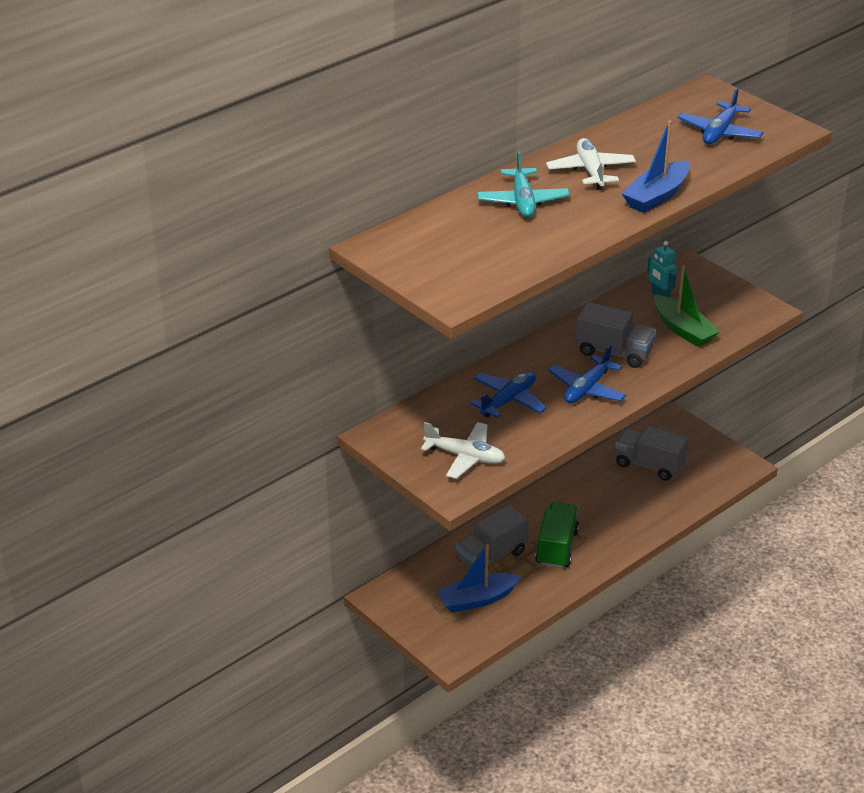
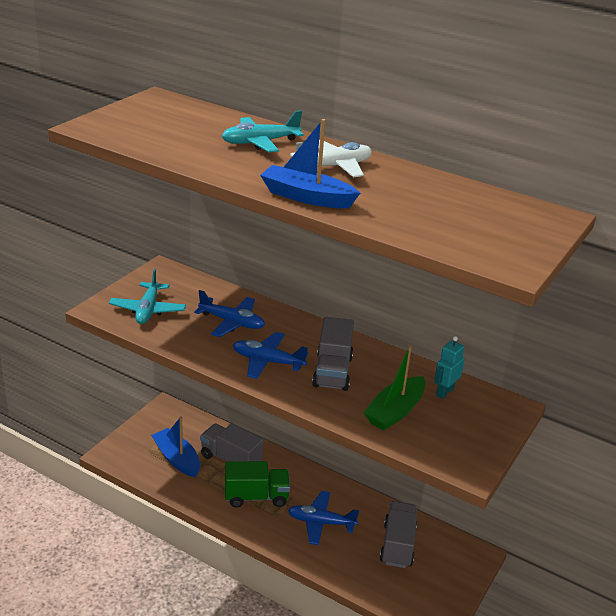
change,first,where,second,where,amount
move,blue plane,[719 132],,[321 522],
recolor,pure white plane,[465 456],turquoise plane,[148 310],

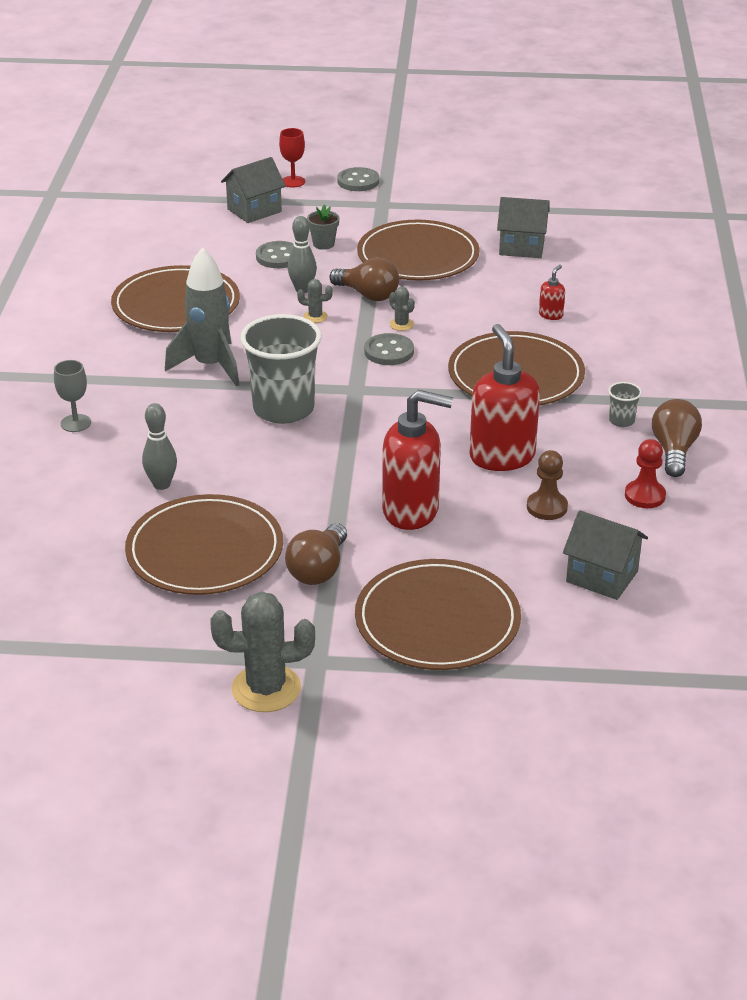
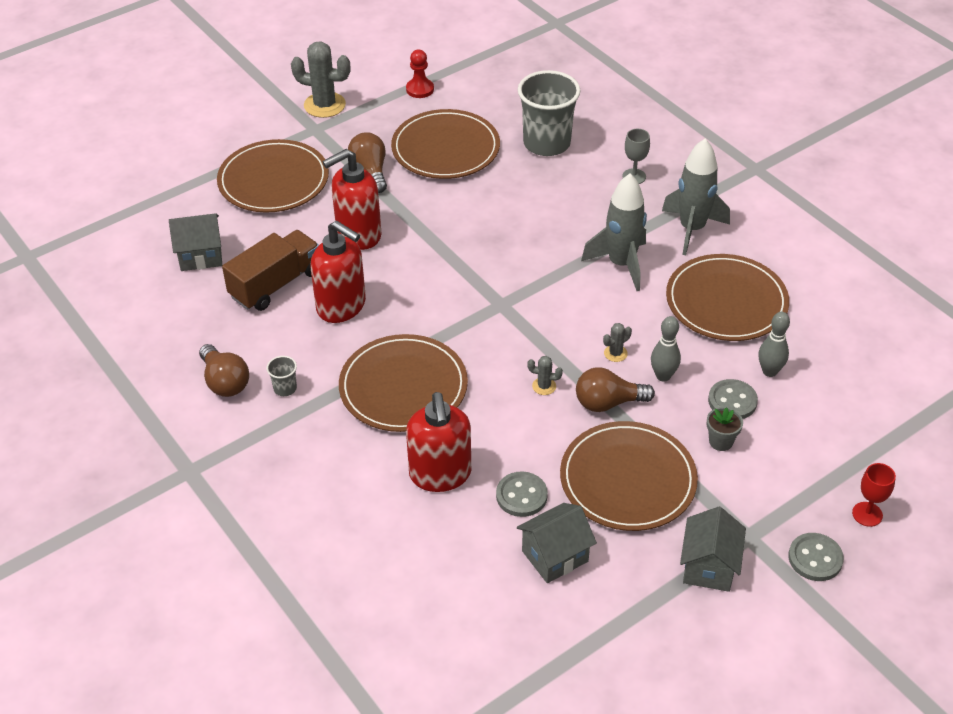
change,first,where,second,where,amount
insert,,,ash-grey spaceship,[692 229],
move,ash-grey tenpin,[161 484],,[769 371],
move,ash-grey cottage,[254 210],,[709 567],
move,ash-grey tumbler,[283 409],,[546 143],
move,ash-grey sewing button,[389 351],,[521 496],
move,scarlet game pawn,[645 496],,[420 89],
replace,dark brown game pawn,[547 507],dark brown truck,[276 284],
rotate,ash-grey prickly plant,[266 689],,[324 105],60 degrees clockwise
resize,scarlet soap dispenser,[551 315],,[440 474],x2.33

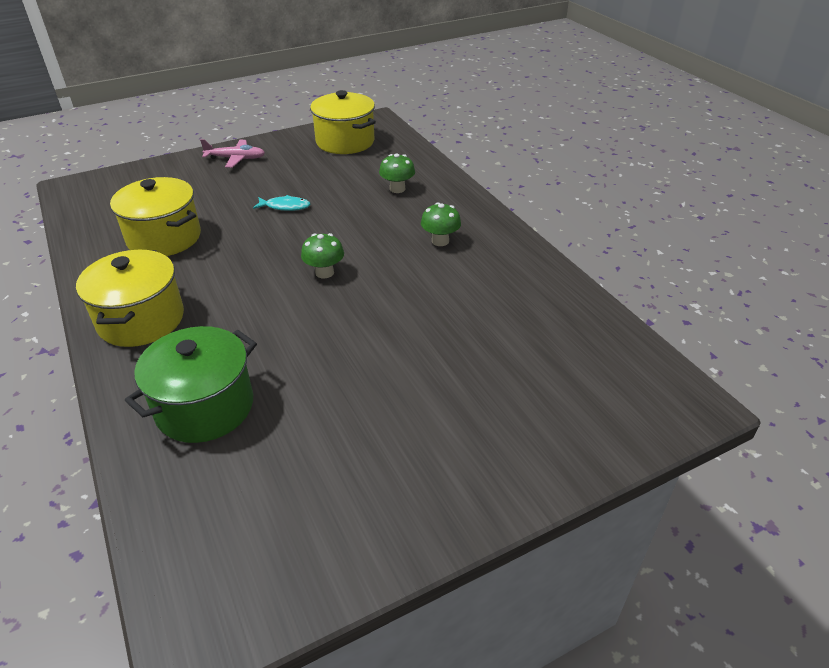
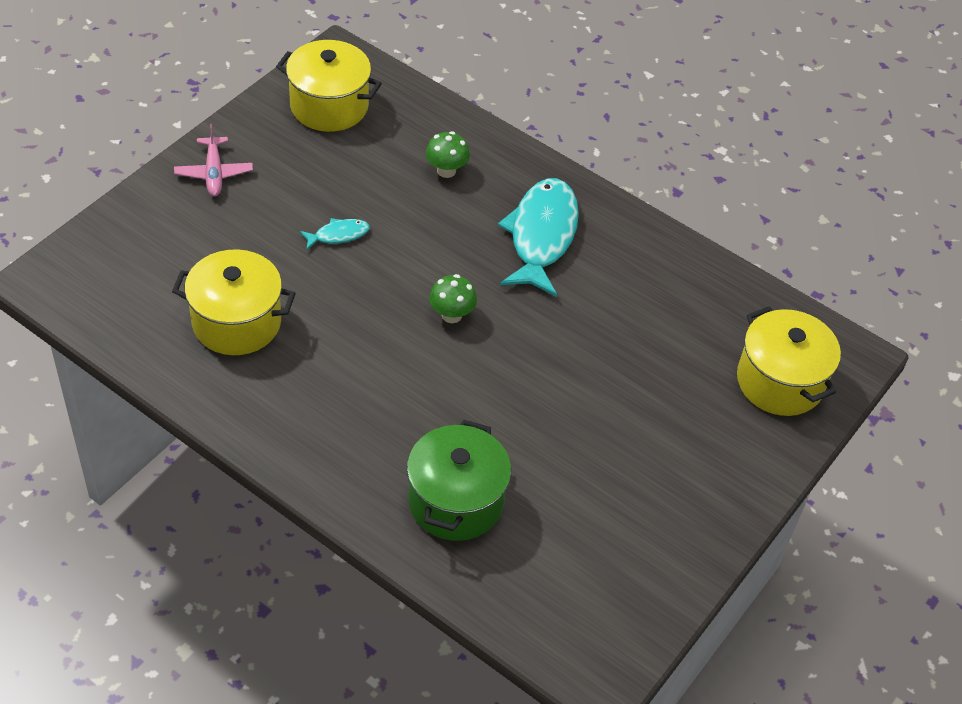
change,first,where,second,where,amount
move,bright yellow stockpot,[141 320],,[780 381],
replace,leaf-green mushroom,[440 241],turquoise fish figure,[541 236],
rotate,rosy plane,[236 159],,[214 173],105 degrees clockwise

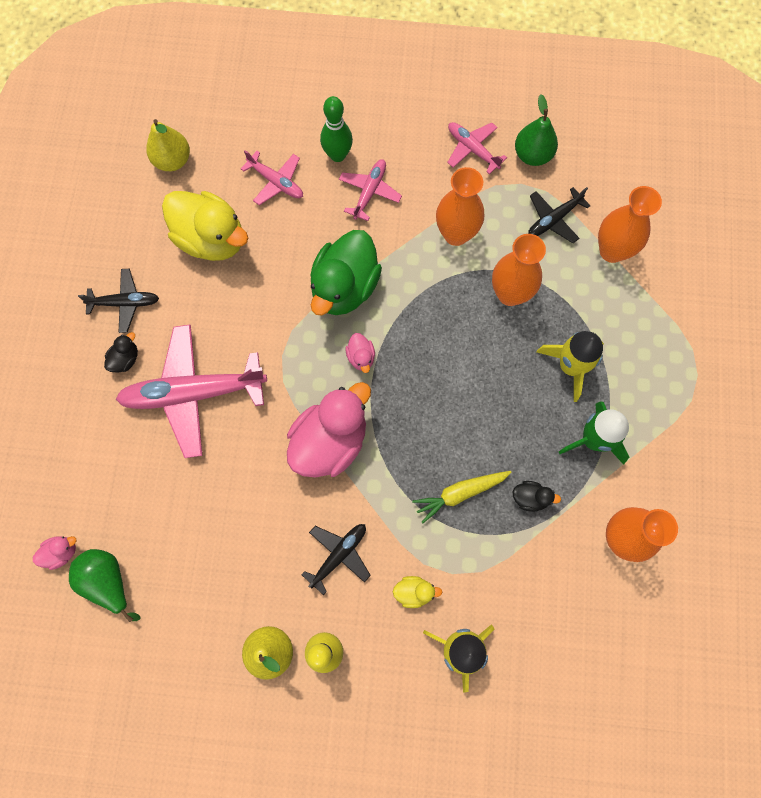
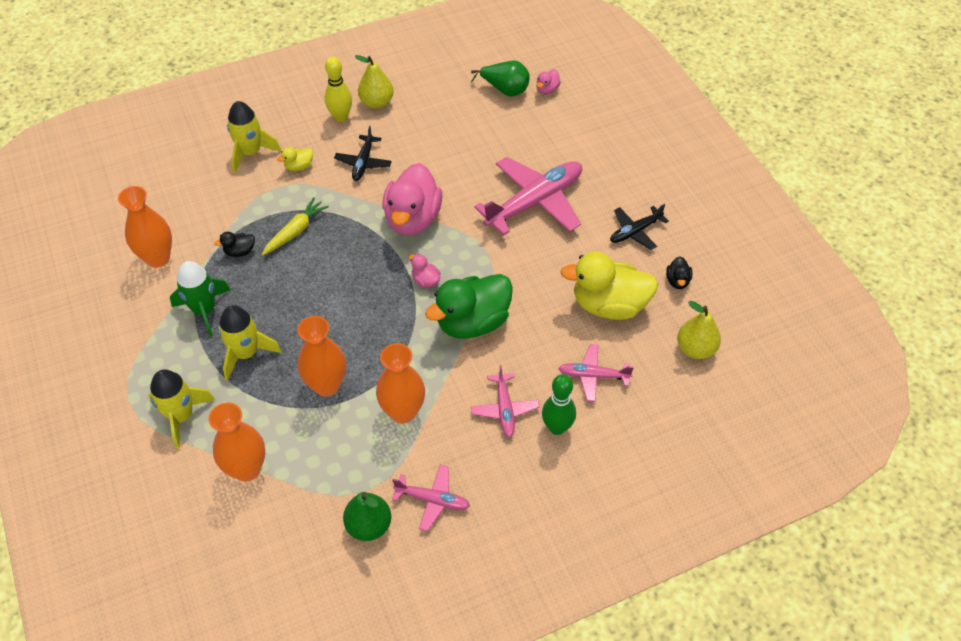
change,first,where,second,where,amount
delete,jet-black plane,[553 219],,,
insert,,,bright yellow spaceship,[181 416],
move,jet-black toy duck,[125 359],,[677 281],
rotate,leaf-green toy duck,[345 287],,[472 322],120 degrees counterclockwise

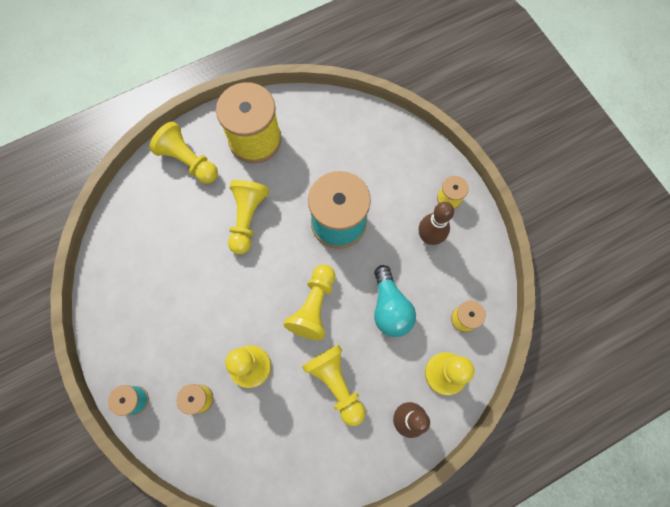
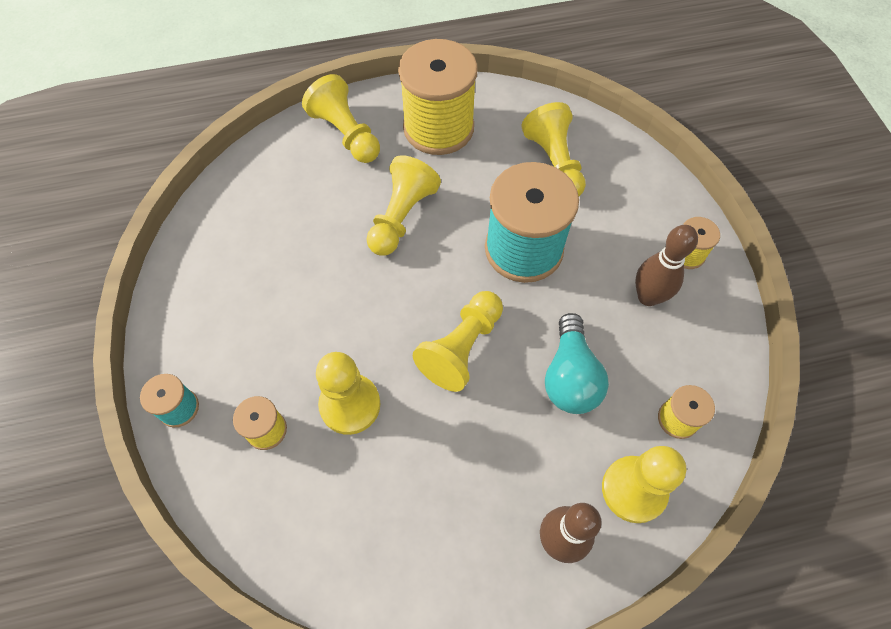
change,first,where,second,where,amount
move,bright yellow game pawn,[336 383],,[554 163],

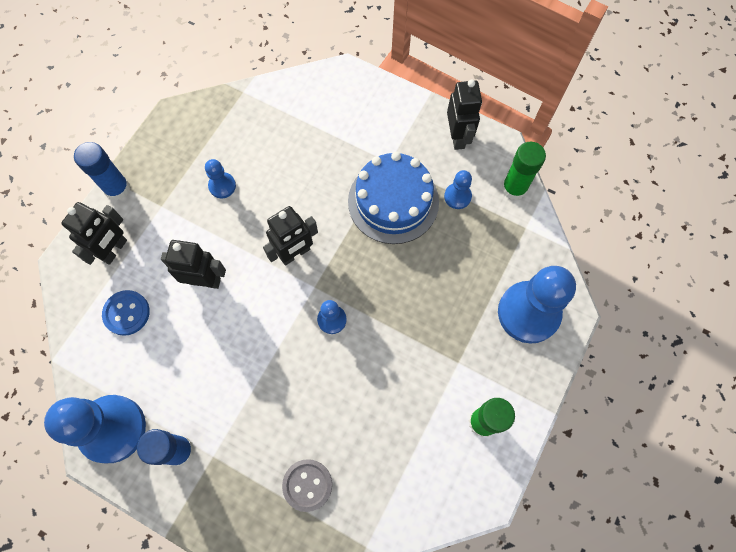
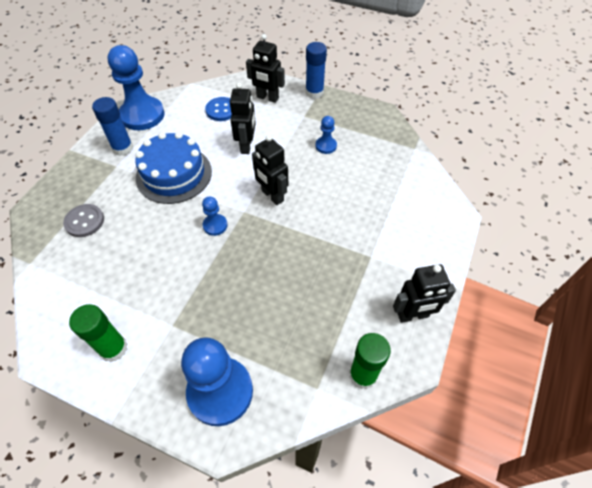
change,first,where,second,where,amount
delete,blue game pawn,[457 196],,,
move,blue gateau,[393 201],,[174 174],

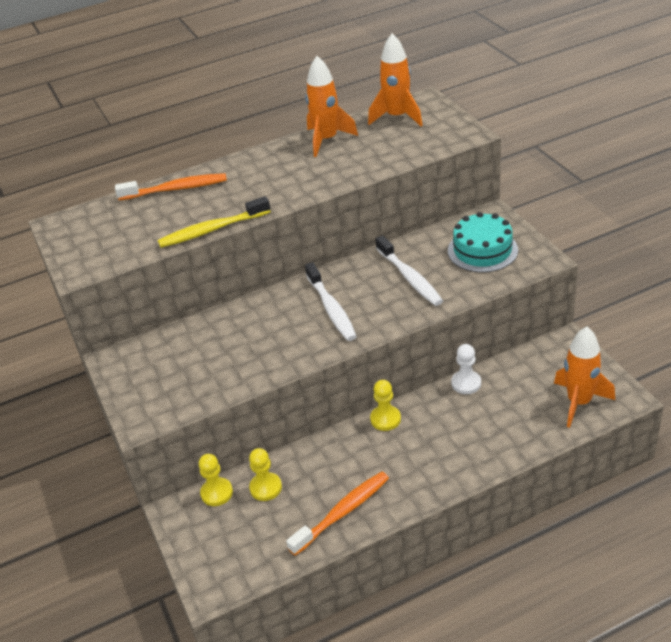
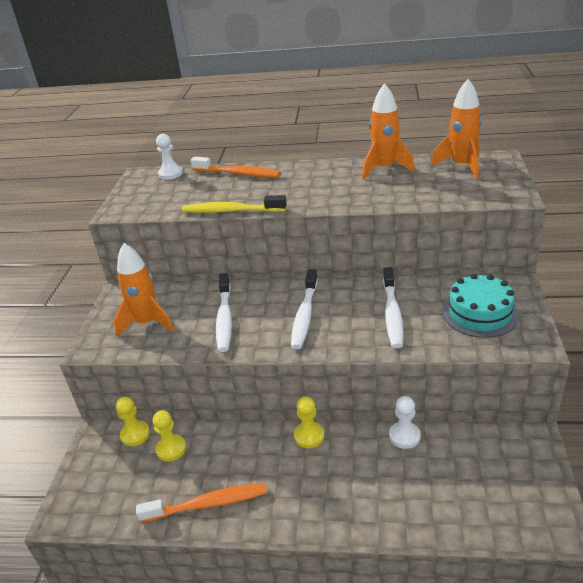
change,first,where,second,where,amount
insert,,,pure white game pawn,[170 174],
insert,,,pure white dental brush,[224 318],
move,orange-coloured spaceship,[579 402],,[147 323],

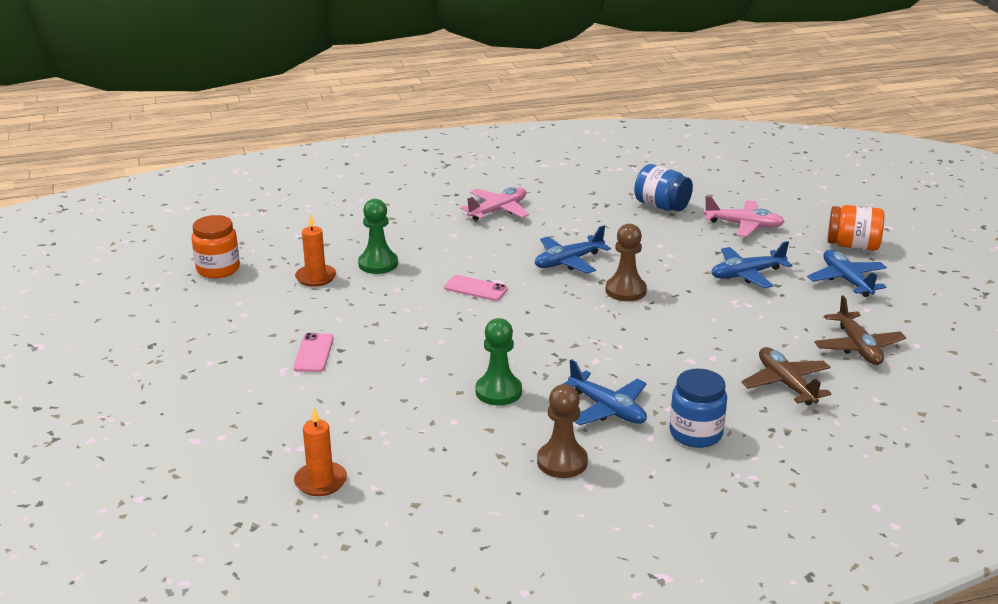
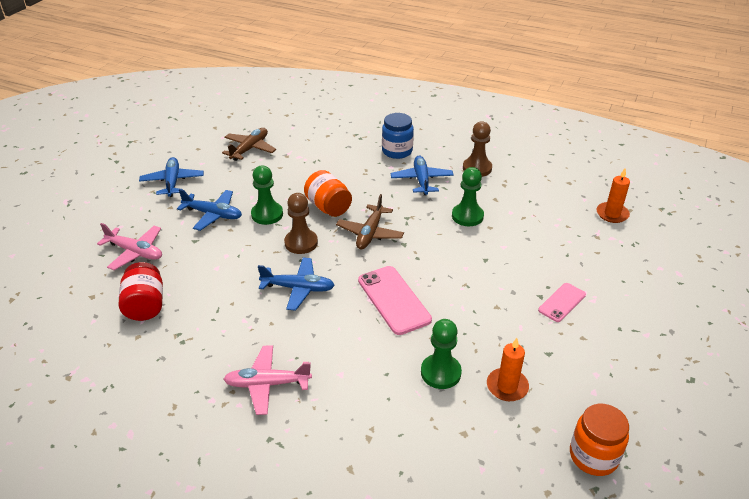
change,first,where,second,where,amount
insert,,,leaf-green game pawn,[267 214],
move,dark brown plane,[786 384],,[370 233],
move,orange-coloured jam jar,[853 246],,[328 207],
recolor,blue jam jar,[661 206],scarlet jam jar,[145 305],
rotate,rosy plane,[744 225],,[135 252],150 degrees clockwise
rotate,blue plane,[846 280],,[172 182],150 degrees clockwise
resize,rosy phone,[476 288],,[393 300],x1.67

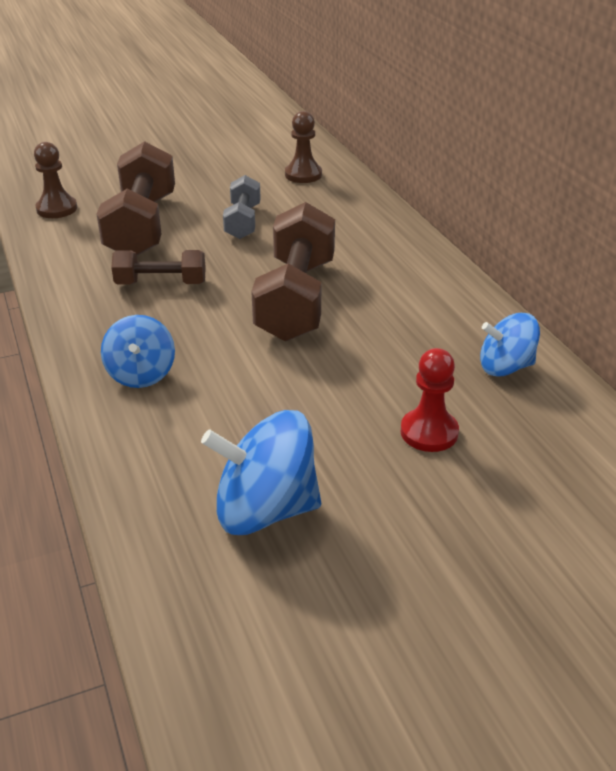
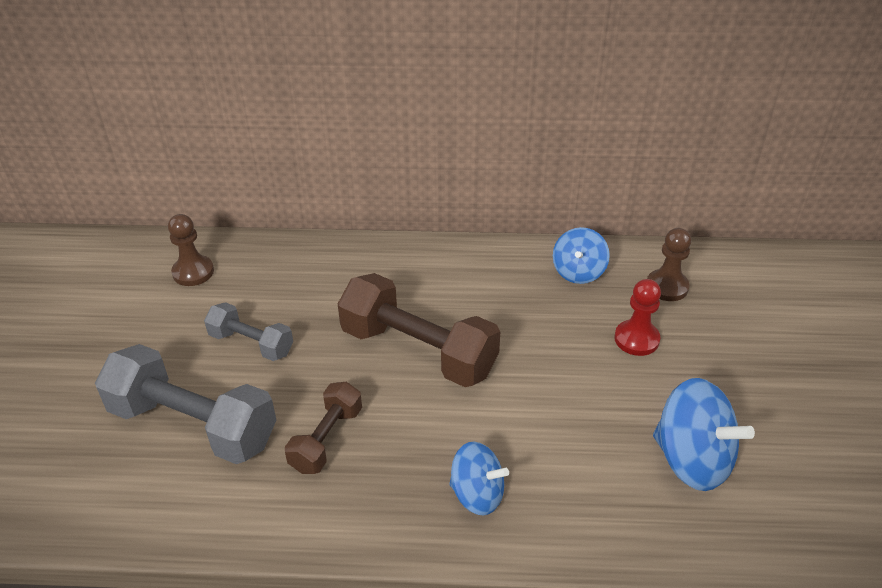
change,first,where,second,where,amount
move,dark brown game pawn,[57 209],,[667 287],
recolor,dark brown dumbbell,[142 226],ash-grey dumbbell,[193 425],
rotate,blue whirligig,[265 510],,[692 460],75 degrees counterclockwise

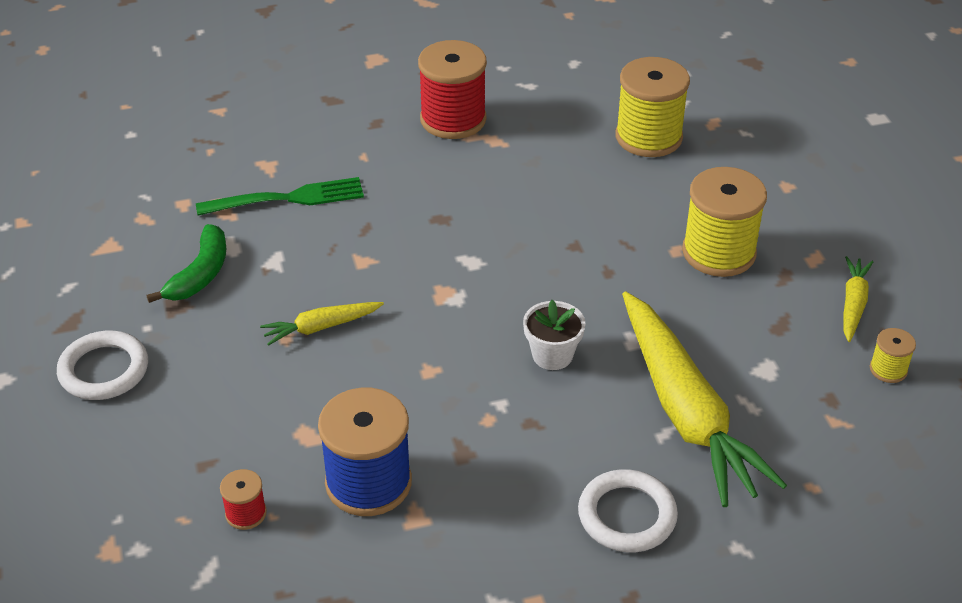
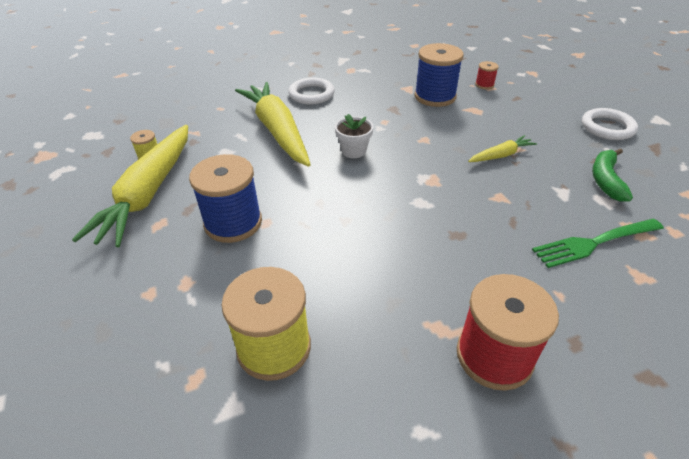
change,first,where,second,where,amount
recolor,bright yellow bobbin,[718 252],blue bobbin,[233 223],
resize,bright yellow carrot,[853 304],,[149 193],x2.20

